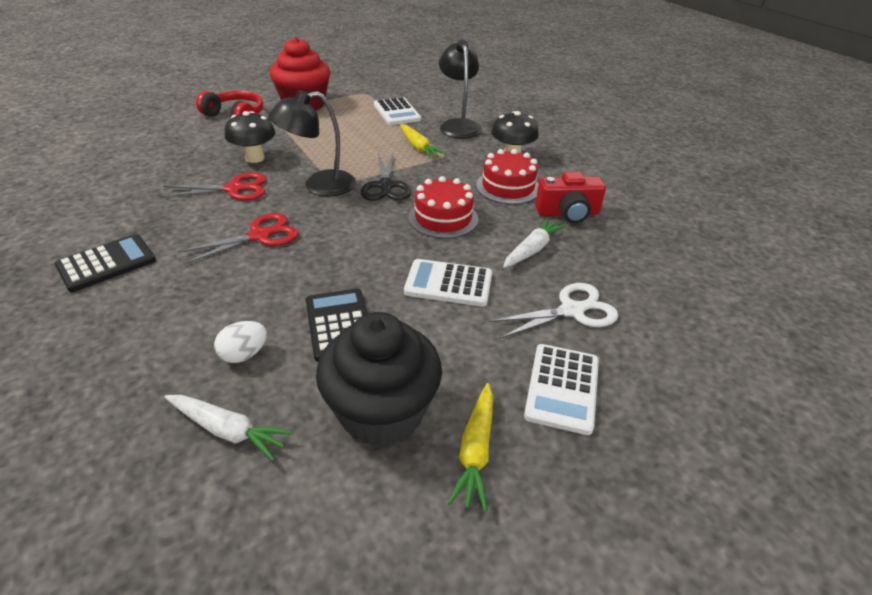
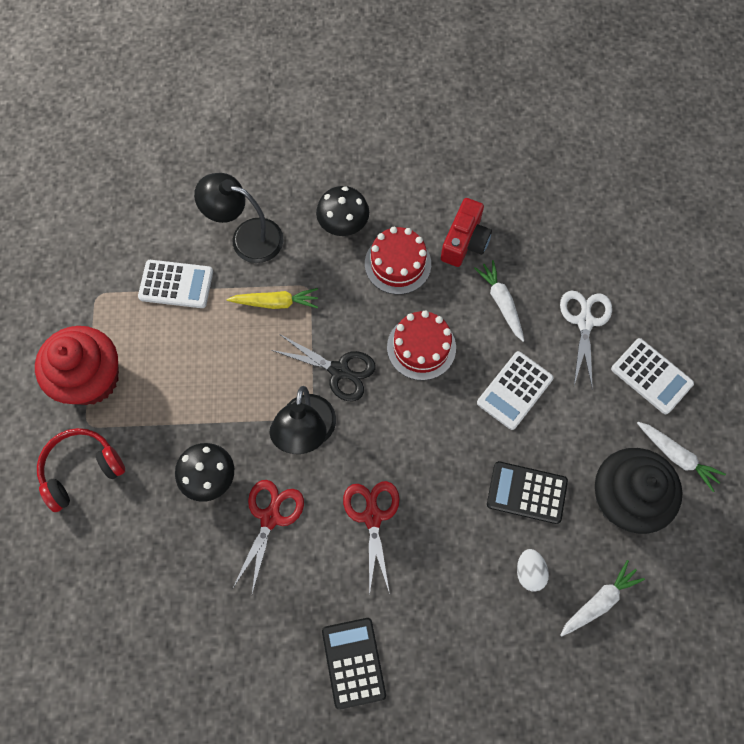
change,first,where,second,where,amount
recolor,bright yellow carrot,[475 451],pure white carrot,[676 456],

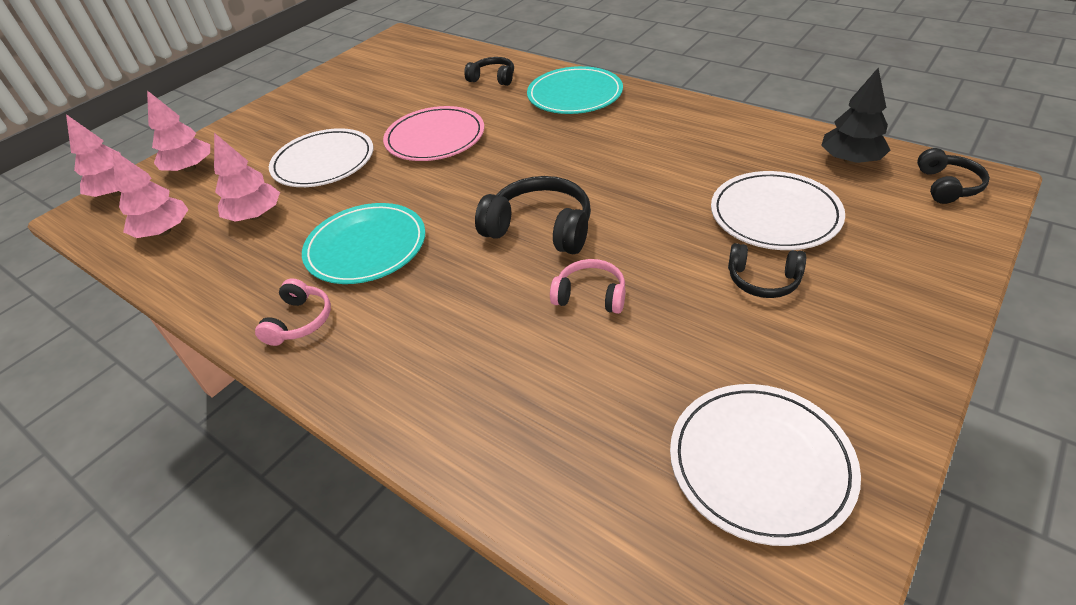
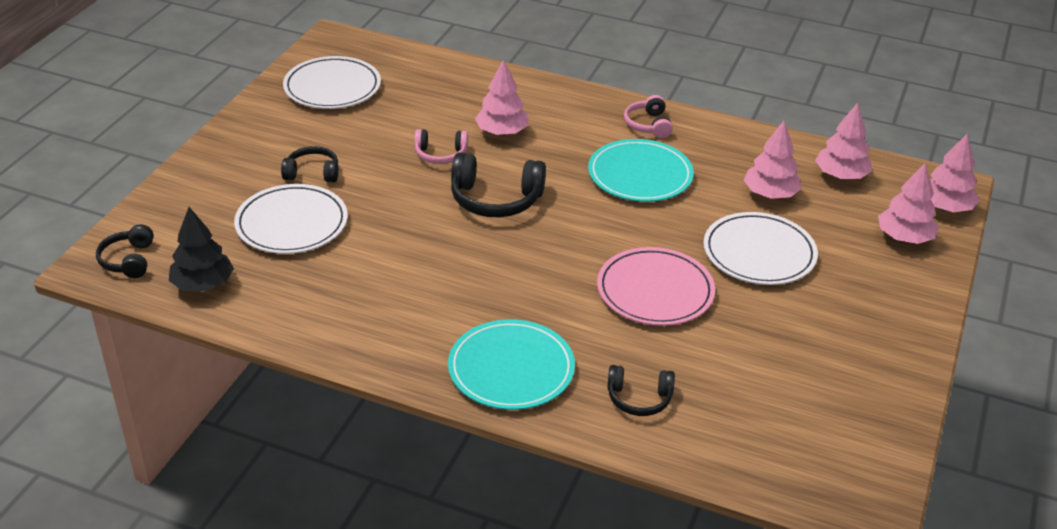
change,first,where,second,where,amount
insert,,,rosy tree,[502 132],

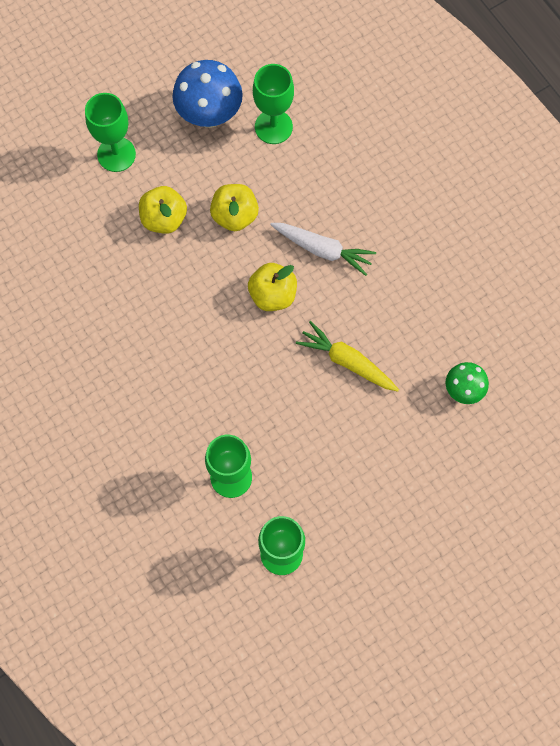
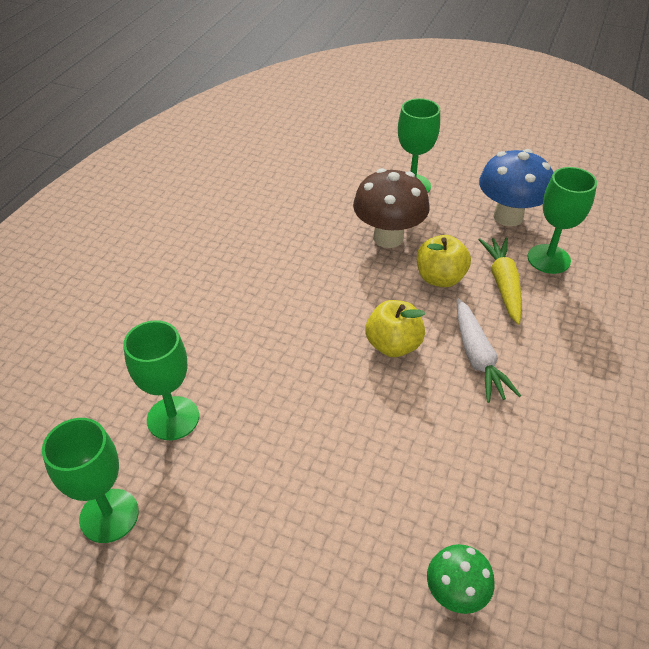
change,first,where,second,where,amount
move,bright yellow carrot,[347 361],,[503 284],
replace,bright yellow apple fruit,[164 219],dark brown mushroom,[388 238],

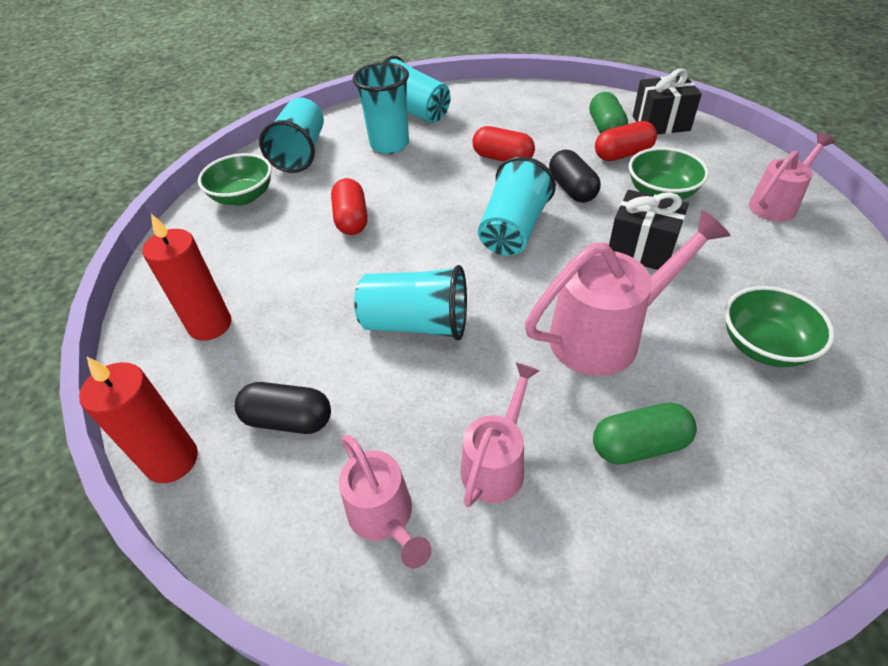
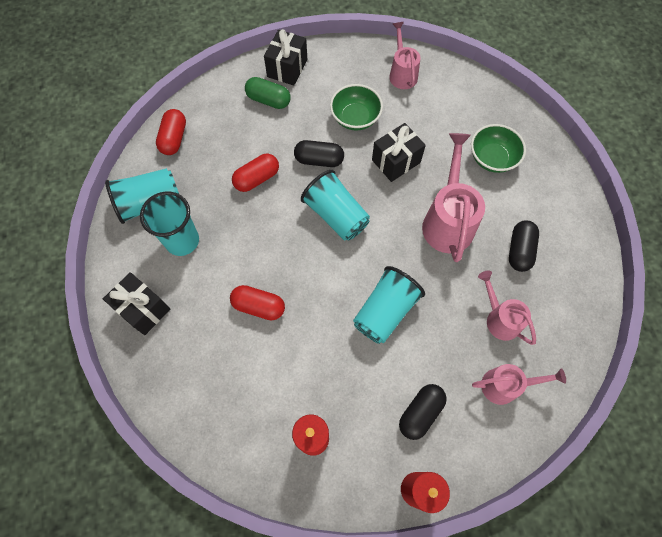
change,first,where,second,where,amount
delete,leaf-green serving bowl,[243 197],,,
move,scarlet pill,[623 154],,[174 138],
replace,turquoise tumbler,[301 153],jet-black present,[143 309],
recolor,leaf-green pill,[639 445],jet-black pill,[519 250],

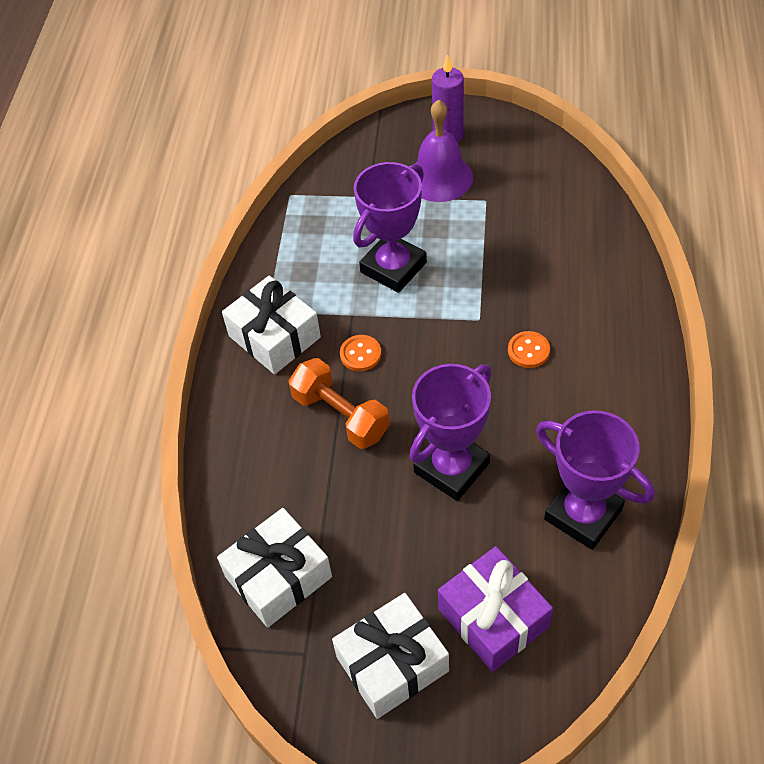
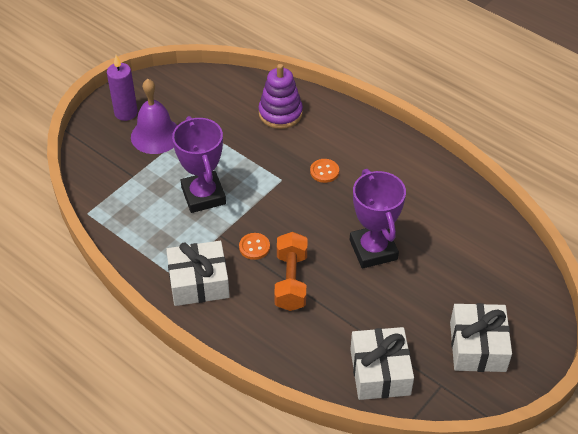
change,first,where,second,where,amount
delete,royal purple present,[493 618],,,
delete,royal purple prize cup,[583 514],,,
insert,,,royal purple stacking toy,[280 113],
rotate,orange-coloured dumbbell,[340 415],,[291 281],75 degrees counterclockwise

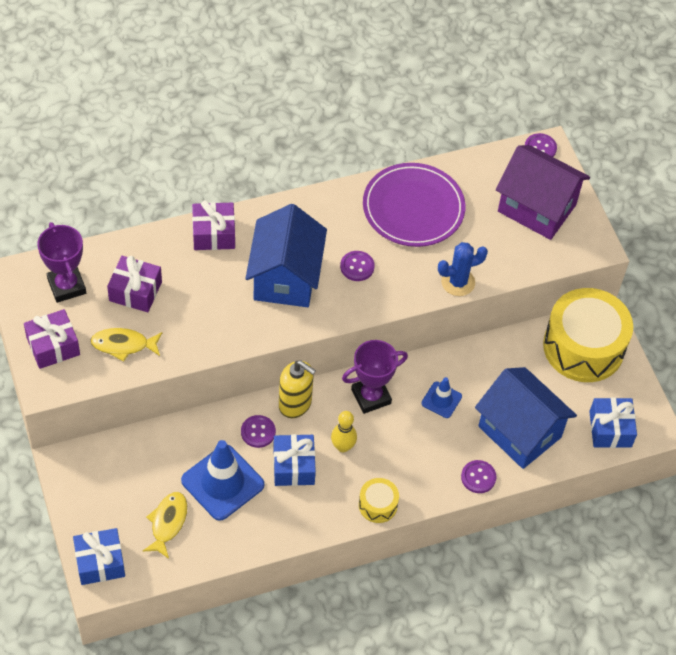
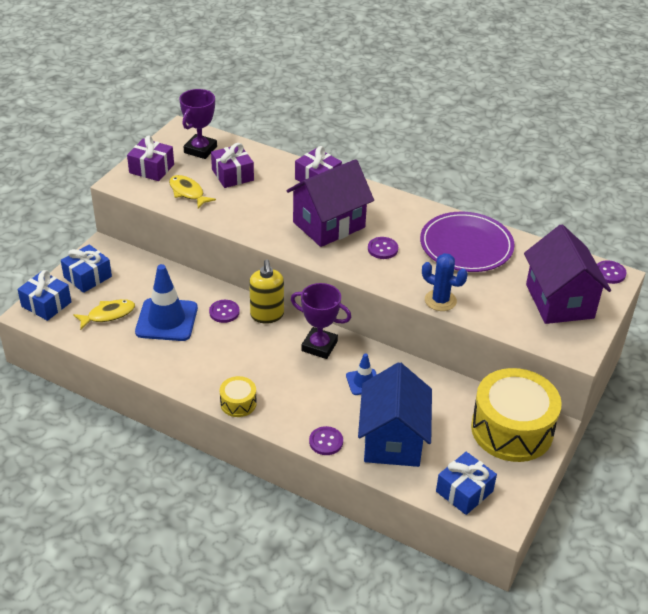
change,first,where,second,where,amount
delete,bright yellow tenpin,[343 446],,,
move,blue present,[293 466],,[87 277],
recolor,blue cottage,[285 277],royal purple cottage,[329 225],

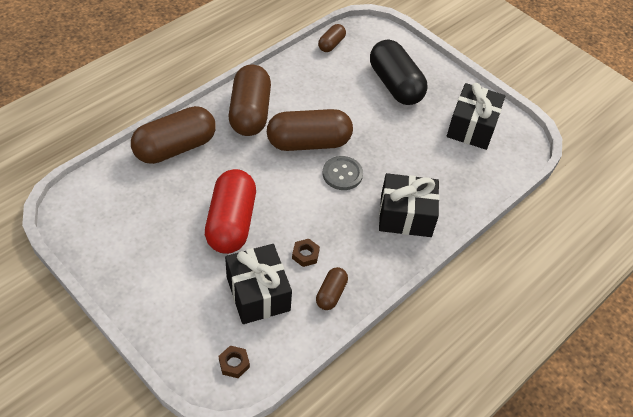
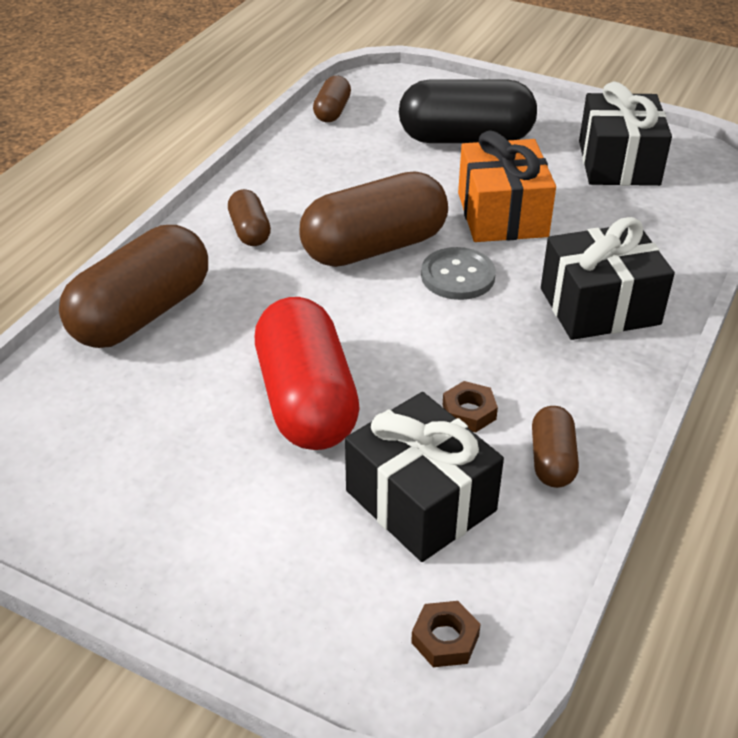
change,first,where,second,where,amount
insert,,,orange-coloured present,[502 214],
rotate,jet-black pill,[395 85],,[465 138],45 degrees counterclockwise
resize,dark brown pill,[250 113],,[250 231],x0.49

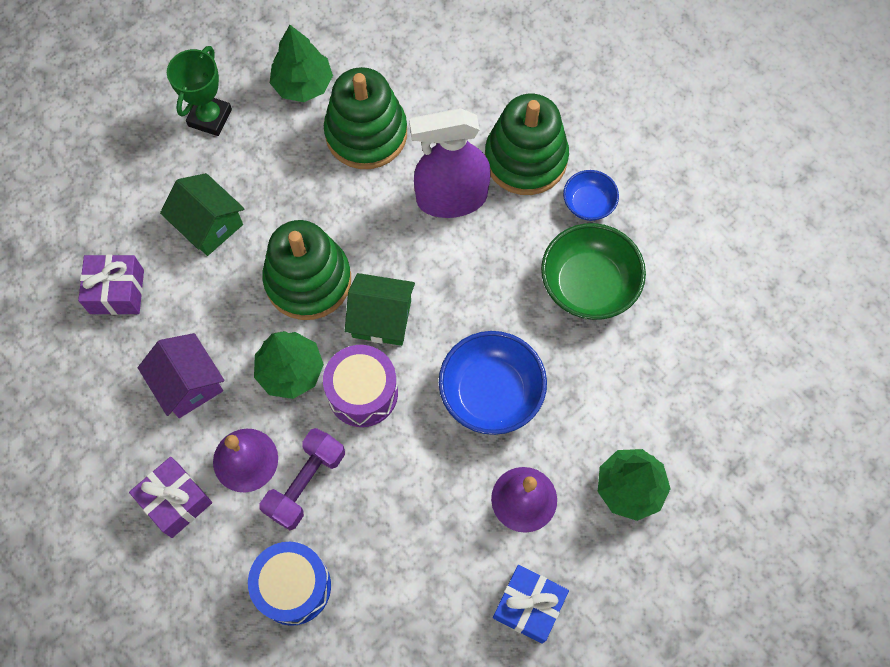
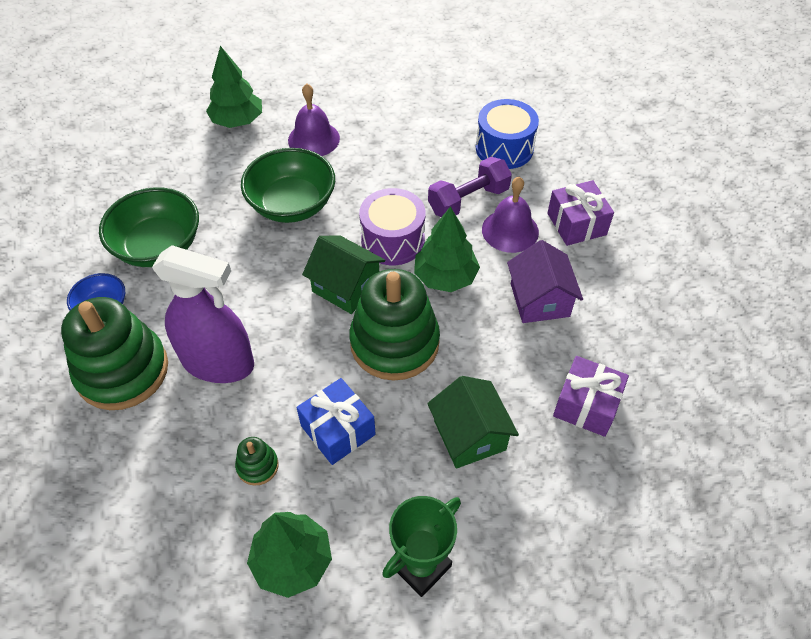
change,first,where,second,where,amount
move,blue present,[528 606],,[338 430],
recolor,blue serving bowl,[491 393],leaf-green serving bowl,[292 205],
resize,leaf-green stacking toy,[366 133],,[257 466],x0.42

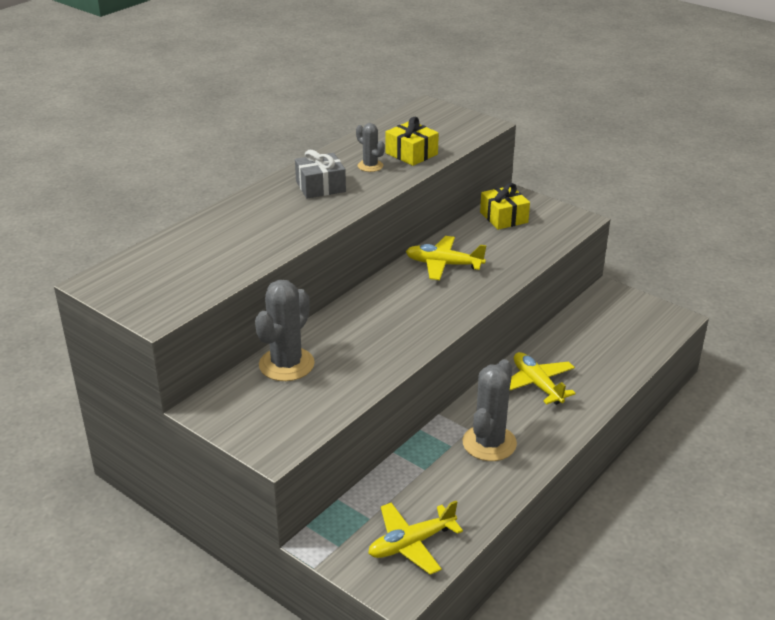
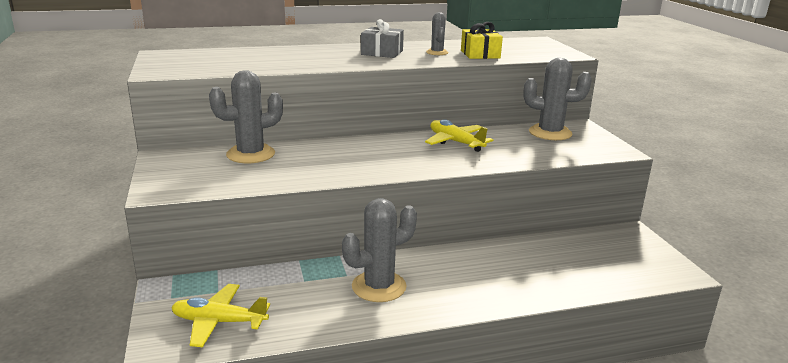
change,first,where,second,where,amount
delete,bright yellow plane,[537 384],,,
replace,bright yellow present,[504 217],ash-grey prickly plant,[550 133],

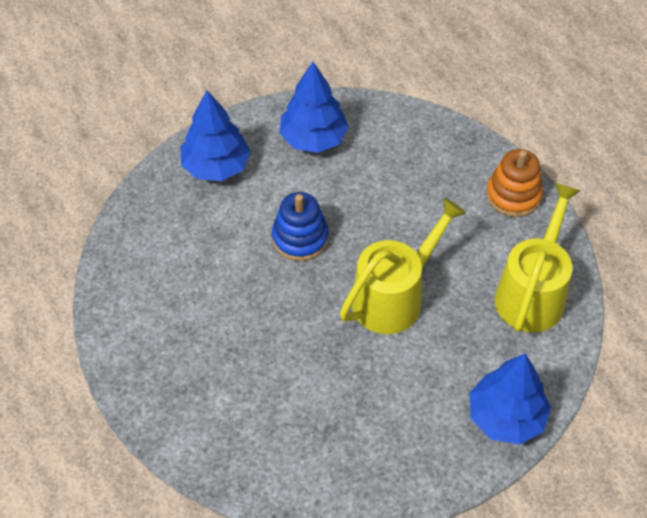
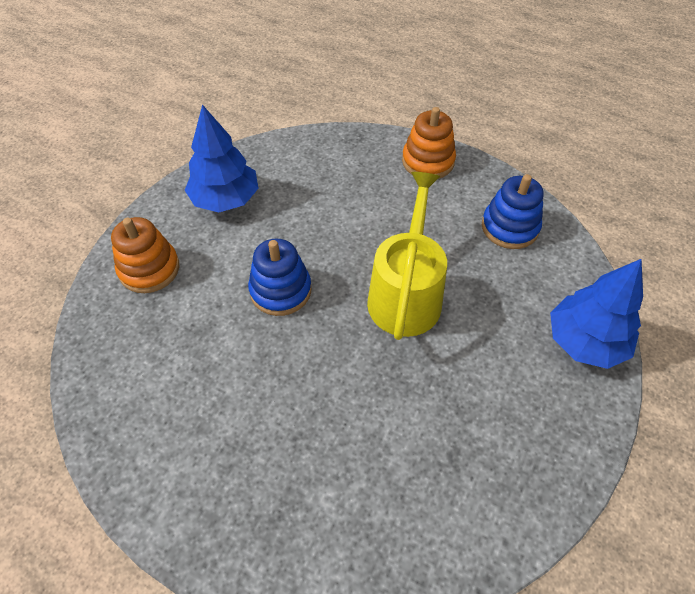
change,first,where,second,where,amount
replace,blue tree,[216 166],orange-coloured stacking toy,[149 269],
replace,bright yellow watering can,[532 293],blue stacking toy,[509 227],

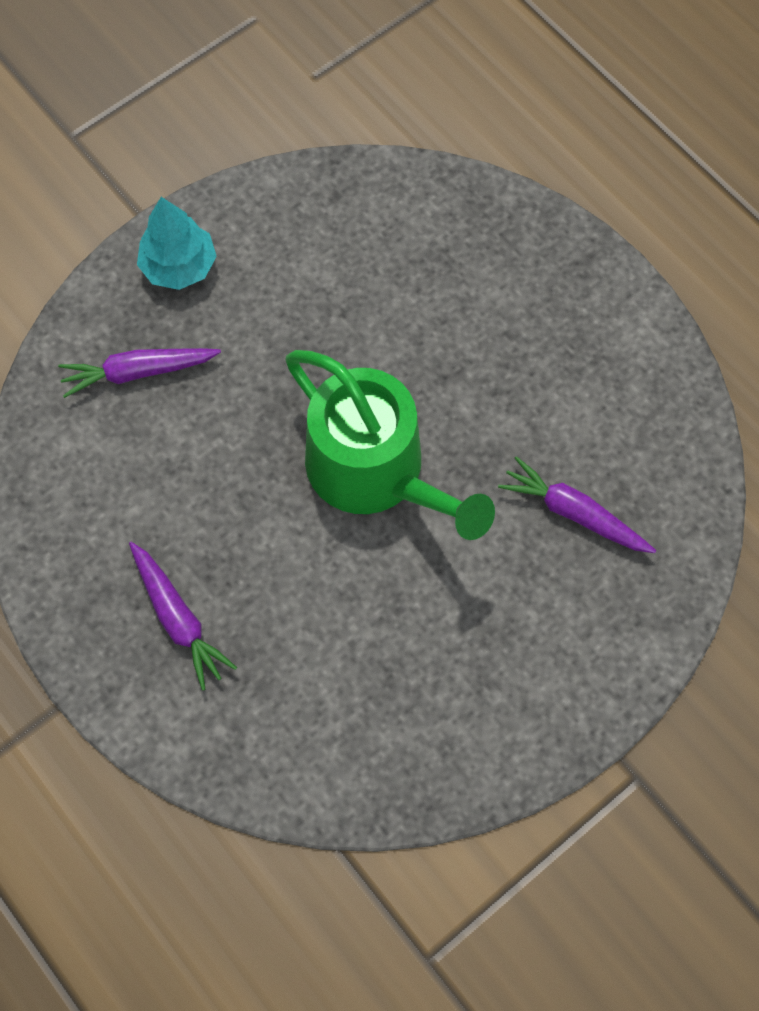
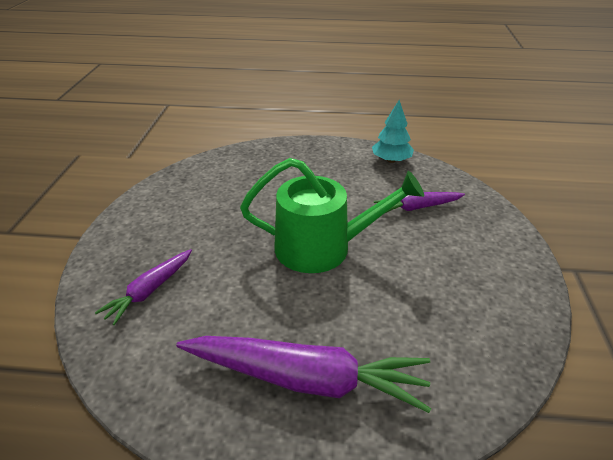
change,first,where,second,where,amount
move,turquoise tree,[179 266],,[391 160],
resize,royal purple carrot,[178 619],,[306 379],x1.84

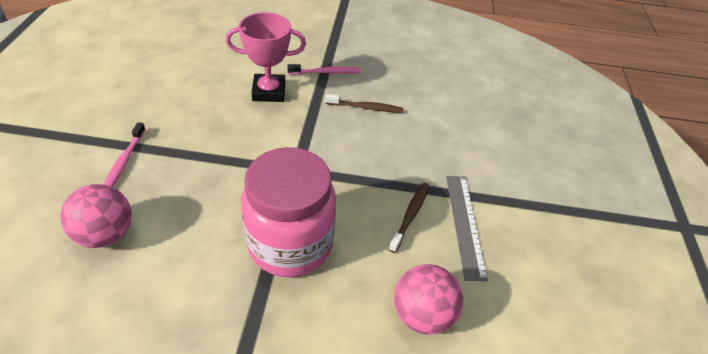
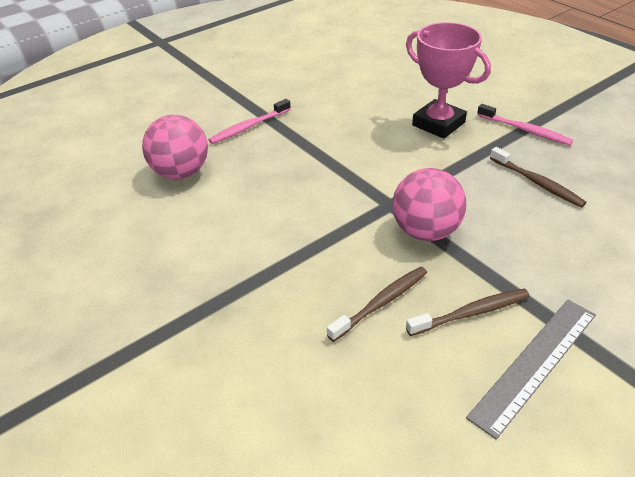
change,first,where,second,where,amount
delete,rosy jam jar,[290 244],,,
insert,,,dark brown dental brush,[381 303],
move,rosy sphere,[422 315],,[425 231],

